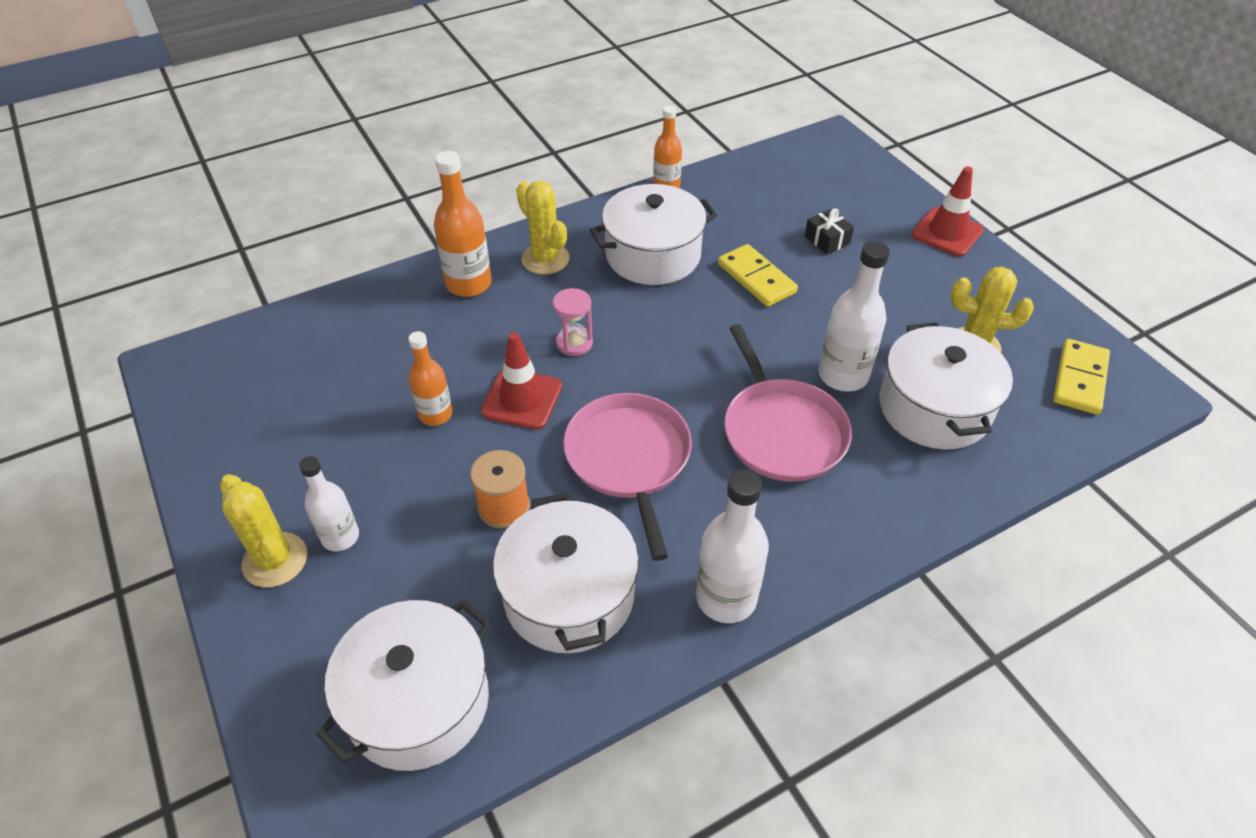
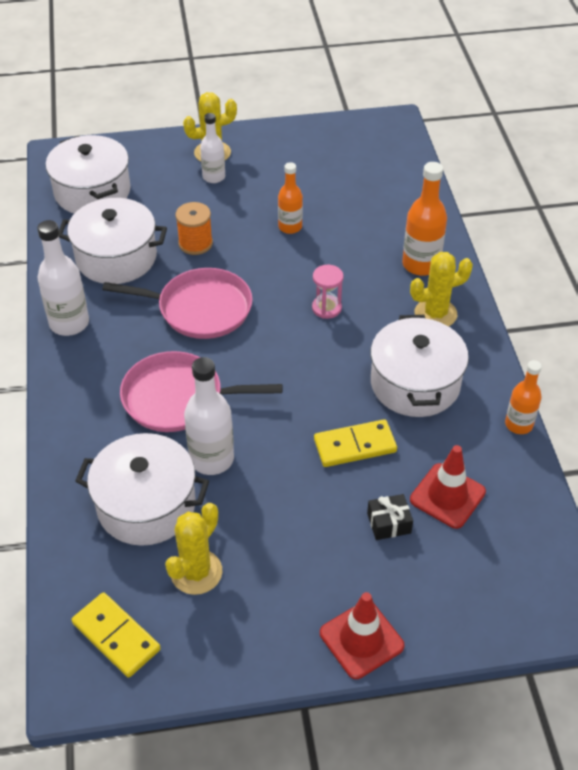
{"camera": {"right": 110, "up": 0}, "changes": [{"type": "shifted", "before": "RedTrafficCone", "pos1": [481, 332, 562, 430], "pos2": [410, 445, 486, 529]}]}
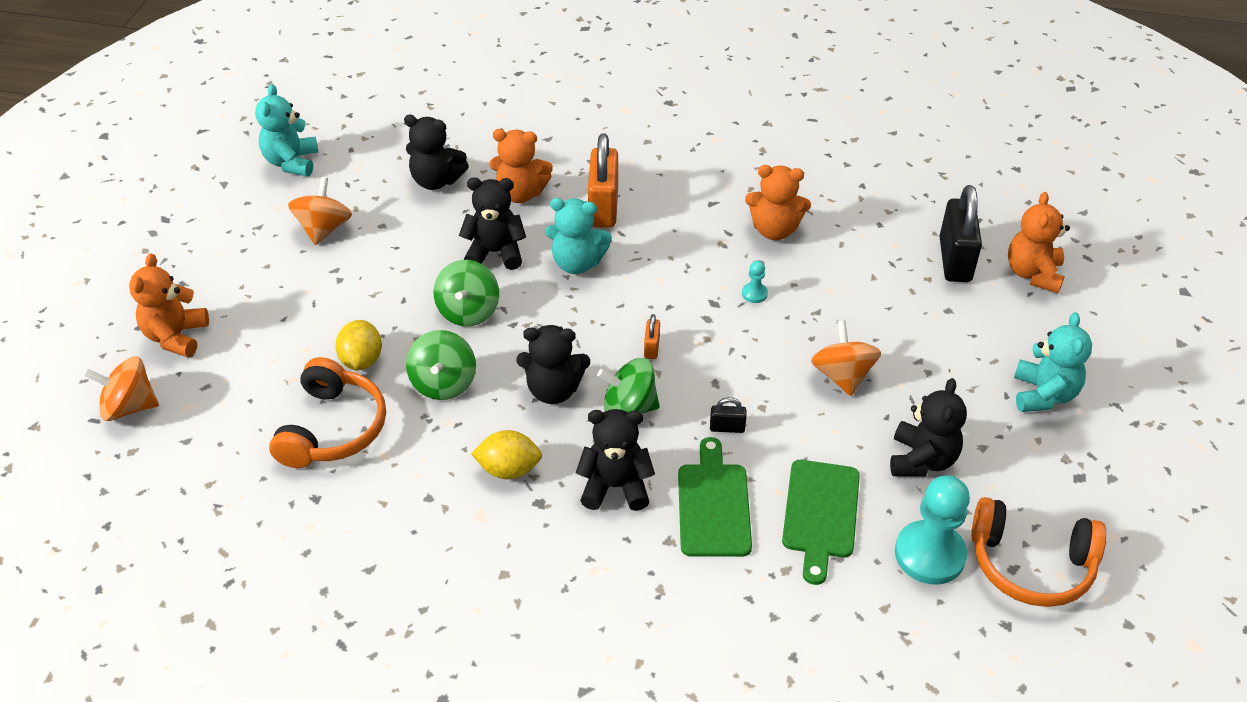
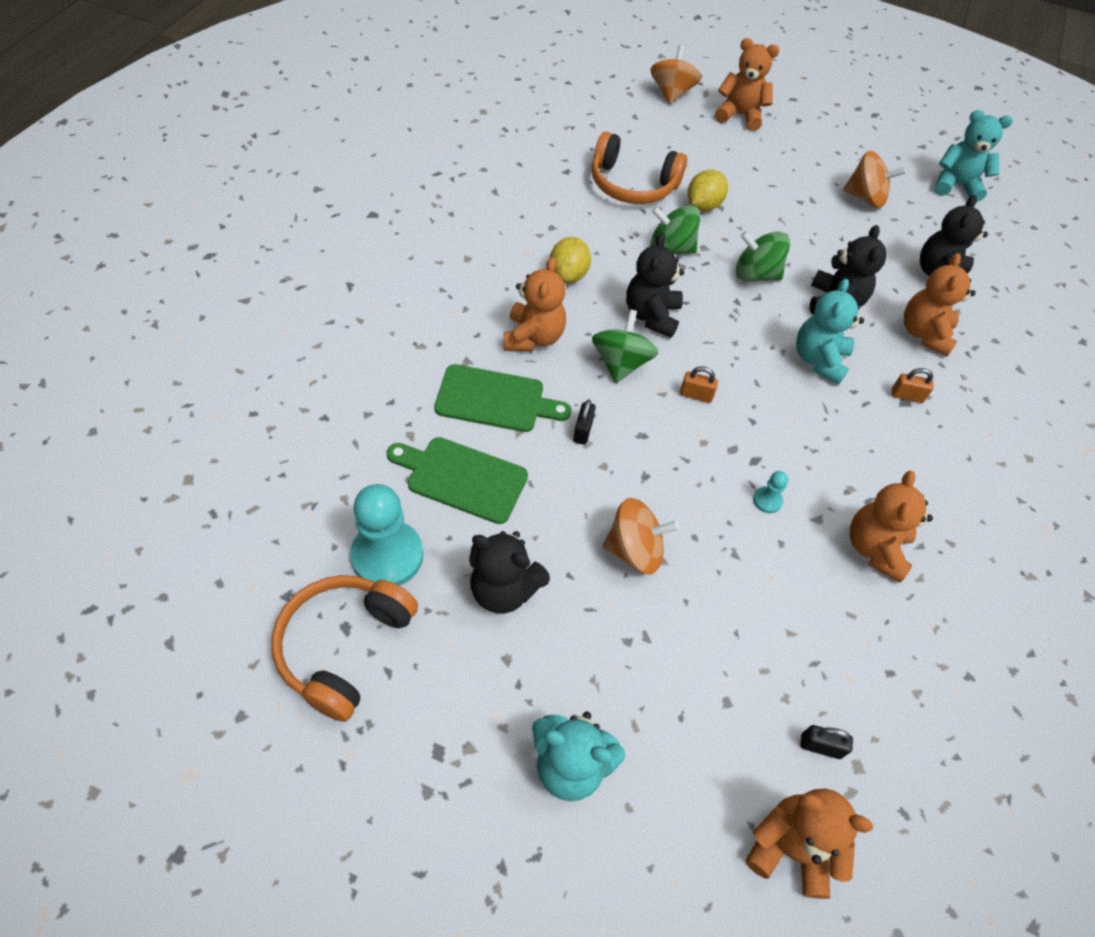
{"camera": {"right": 95, "up": 10}, "changes": [{"type": "rotated", "before": "YellowLemon", "pos1": [335, 320, 382, 371], "pos2": [687, 170, 728, 211], "turn": -60}, {"type": "repainted", "before": "BlackTeddyBear", "after": "OrangeTeddyBear", "pos1": [575, 409, 655, 511], "pos2": [504, 257, 566, 351]}, {"type": "scaled", "before": "OrangePadlock", "pos1": [588, 133, 618, 228], "pos2": [892, 368, 934, 403], "scale": 0.45}, {"type": "scaled", "before": "BlackPadlock", "pos1": [940, 185, 982, 282], "pos2": [800, 725, 853, 759], "scale": 0.45}]}
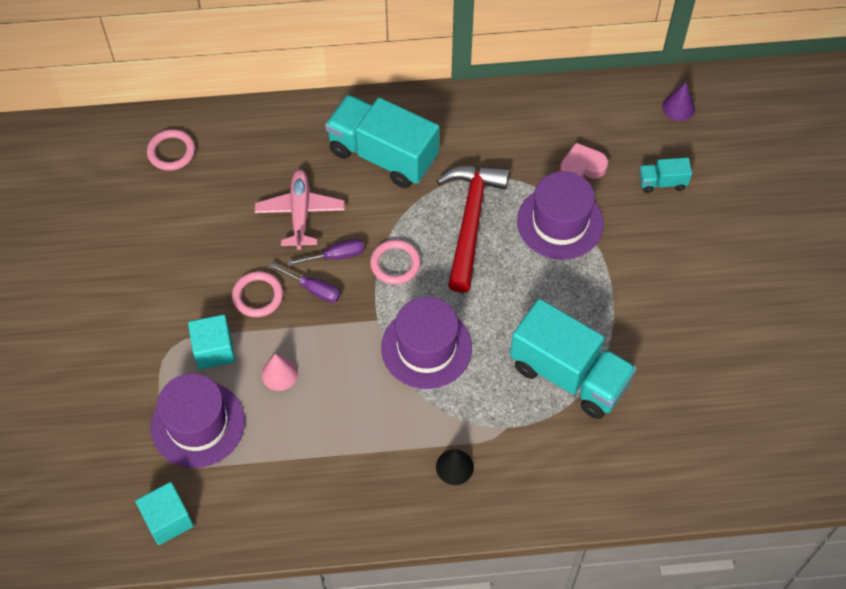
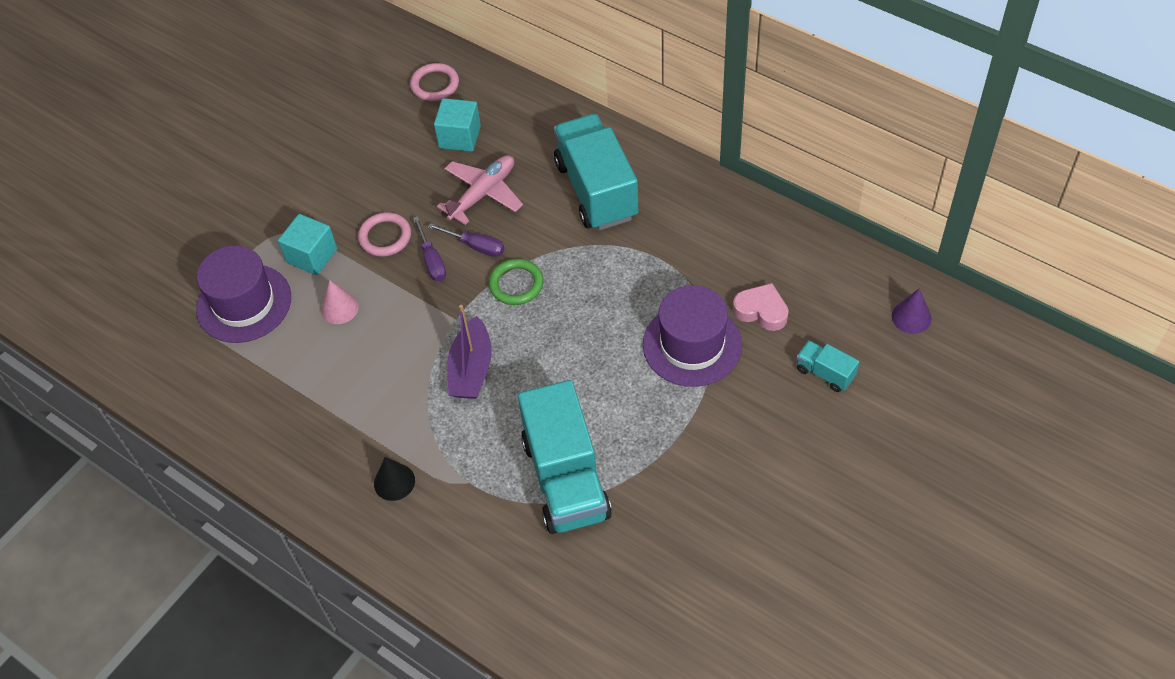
{"camera": {"right": 45, "up": -5}, "changes": [{"type": "shifted", "before": "TurquoiseCube", "pos1": [135, 482, 194, 545], "pos2": [434, 98, 481, 152]}, {"type": "repainted", "before": "PinkRing", "after": "GreenRing", "pos1": [370, 239, 421, 285], "pos2": [489, 259, 543, 305]}, {"type": "swapped", "before": "PurpleHat", "after": "PurpleBoat", "pos1": [381, 297, 472, 389], "pos2": [447, 305, 492, 399]}, {"type": "gone", "before": "RedHammer", "pos1": [436, 166, 509, 293]}]}
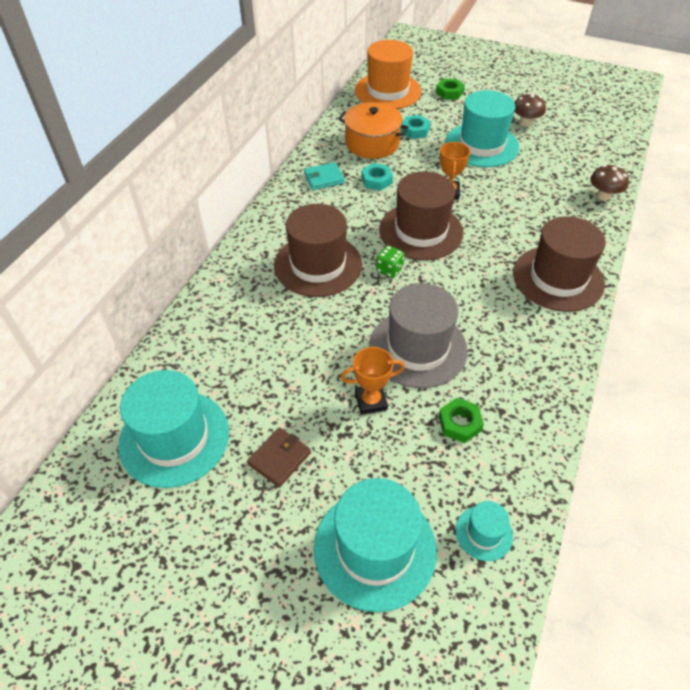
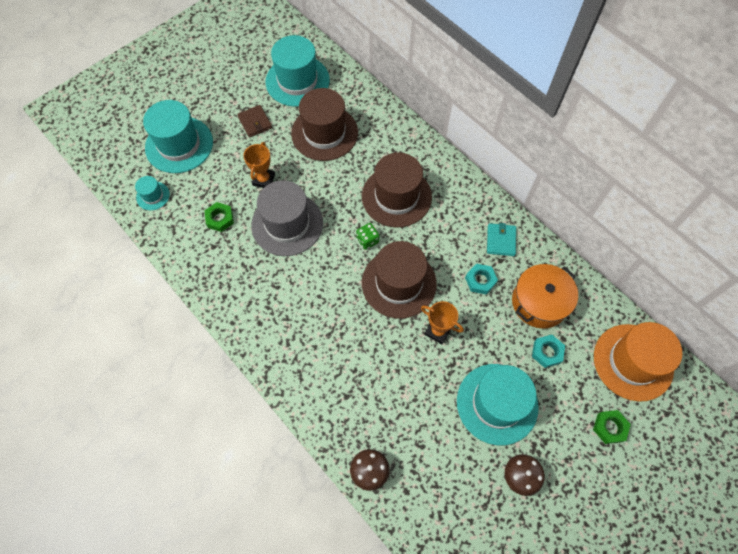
{"camera": {"right": 115, "up": 15}, "changes": [{"type": "shifted", "before": "BrownHat", "pos1": [513, 216, 606, 312], "pos2": [291, 88, 358, 161]}]}
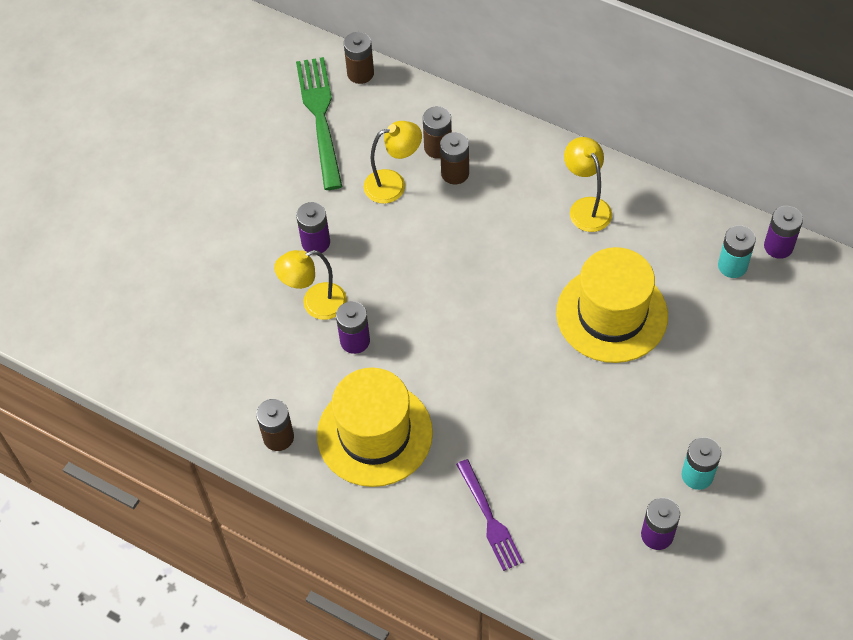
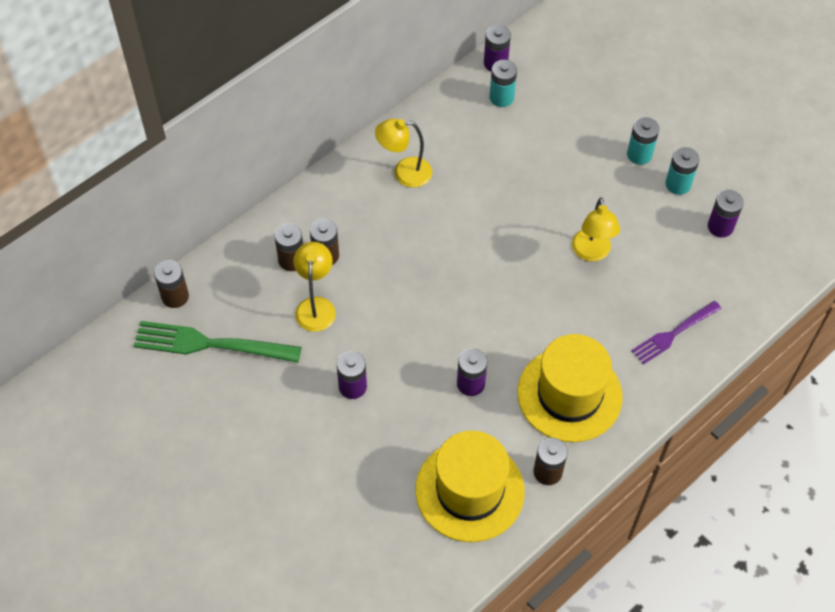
{"camera": {"right": -75, "up": 0}, "changes": [{"type": "shifted", "before": "YellowLamp", "pos1": [274, 250, 347, 320], "pos2": [572, 197, 620, 261]}, {"type": "rotated", "before": "PurpleFork", "pos1": [456, 459, 523, 571], "pos2": [632, 301, 721, 365], "turn": 150}, {"type": "shifted", "before": "YellowHat", "pos1": [556, 247, 668, 363], "pos2": [415, 431, 525, 542]}, {"type": "new", "after": "TurquoiseBattery", "pos2": [627, 117, 659, 165]}]}
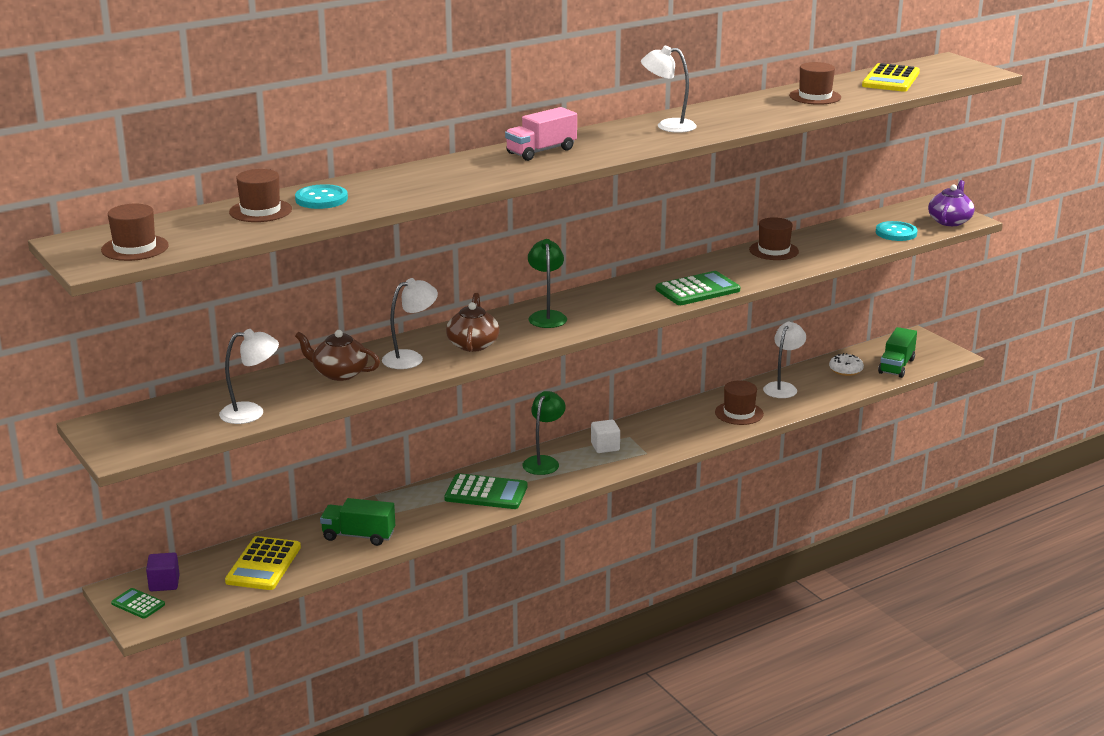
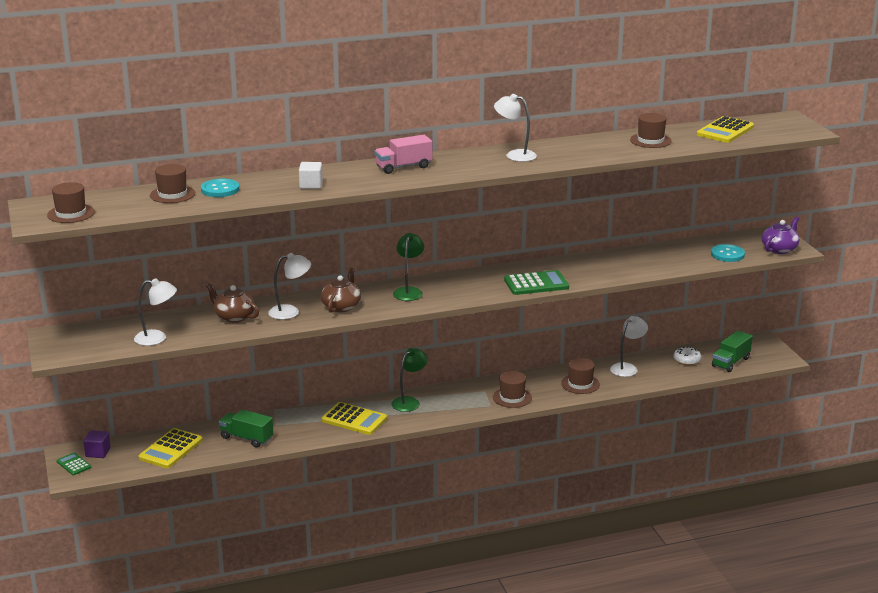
{"camera": {"right": 15, "up": 0}, "changes": [{"type": "repainted", "before": "GreenCalculator", "after": "YellowCalculator", "pos1": [444, 473, 528, 509], "pos2": [321, 402, 387, 435]}, {"type": "shifted", "before": "WhiteCube", "pos1": [591, 420, 620, 453], "pos2": [299, 162, 323, 189]}, {"type": "shifted", "before": "BrownHat", "pos1": [749, 217, 799, 260], "pos2": [493, 371, 532, 408]}]}
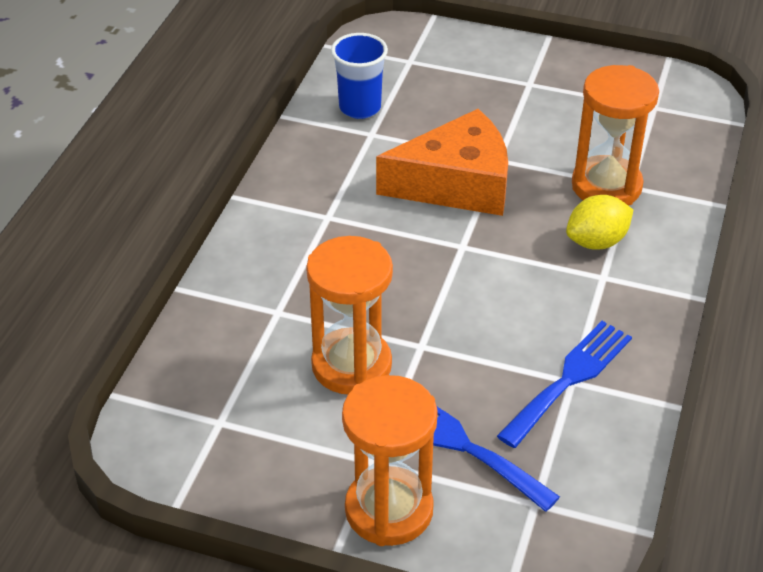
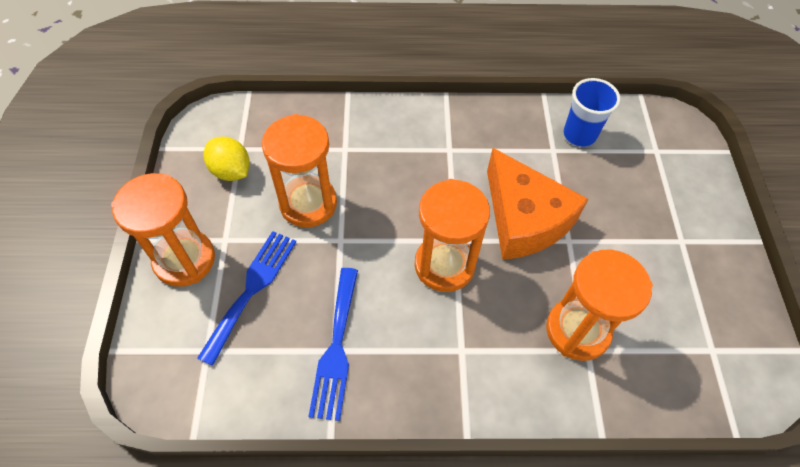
{"camera": {"right": 70, "up": 15}, "changes": [{"type": "rotated", "before": "BlueFork", "pos1": [497, 321, 632, 448], "pos2": [308, 268, 358, 421], "turn": 75}, {"type": "shifted", "before": "YellowLemon", "pos1": [566, 195, 633, 249], "pos2": [204, 137, 250, 181]}, {"type": "new", "after": "OrangeHourglass", "pos2": [415, 179, 490, 292]}]}
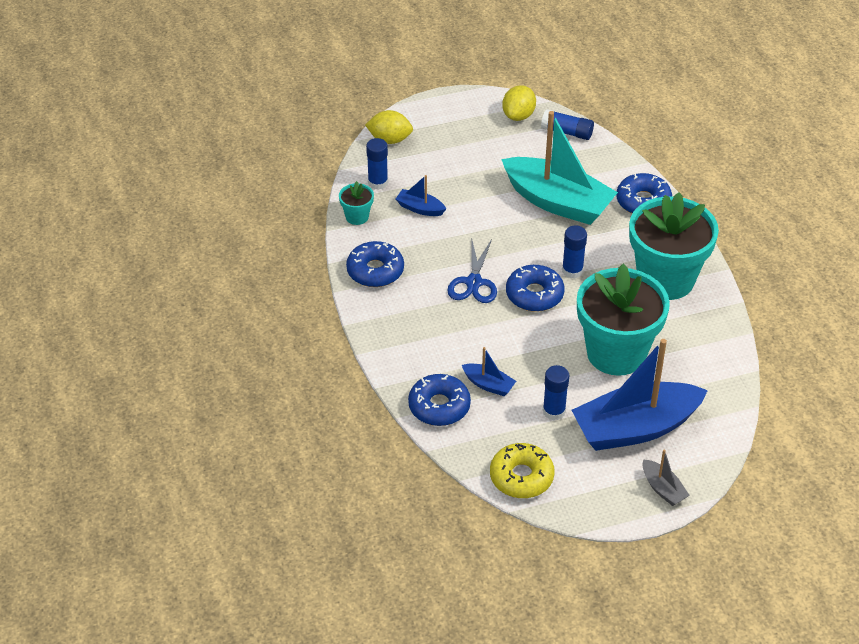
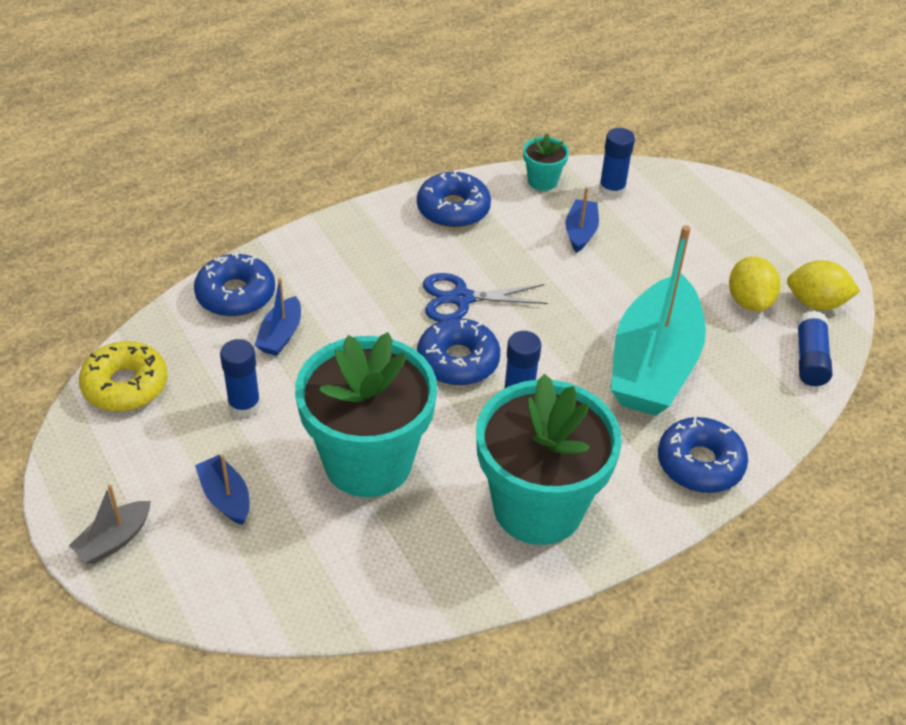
{"camera": {"right": 75, "up": 0}, "changes": [{"type": "shifted", "before": "YellowLemon", "pos1": [365, 110, 413, 144], "pos2": [729, 256, 781, 311]}, {"type": "scaled", "before": "BlueBoat", "pos1": [572, 339, 708, 451], "pos2": [195, 455, 250, 525], "scale": 0.43}]}
